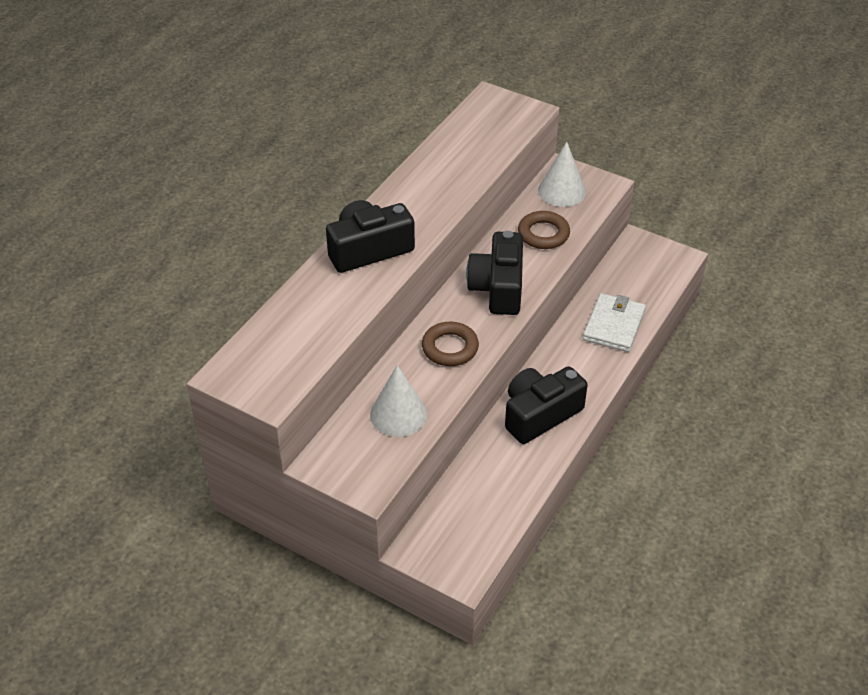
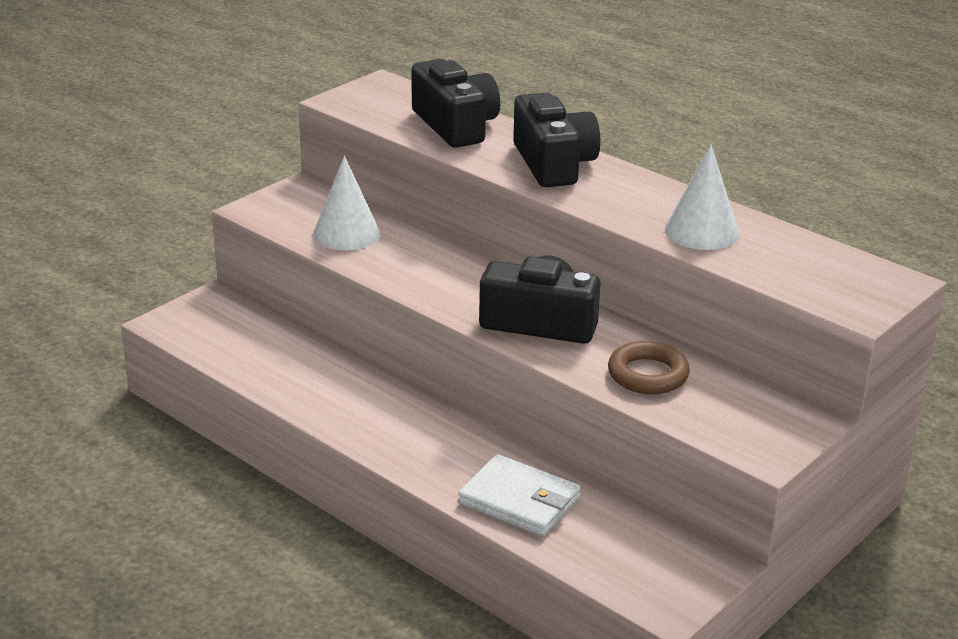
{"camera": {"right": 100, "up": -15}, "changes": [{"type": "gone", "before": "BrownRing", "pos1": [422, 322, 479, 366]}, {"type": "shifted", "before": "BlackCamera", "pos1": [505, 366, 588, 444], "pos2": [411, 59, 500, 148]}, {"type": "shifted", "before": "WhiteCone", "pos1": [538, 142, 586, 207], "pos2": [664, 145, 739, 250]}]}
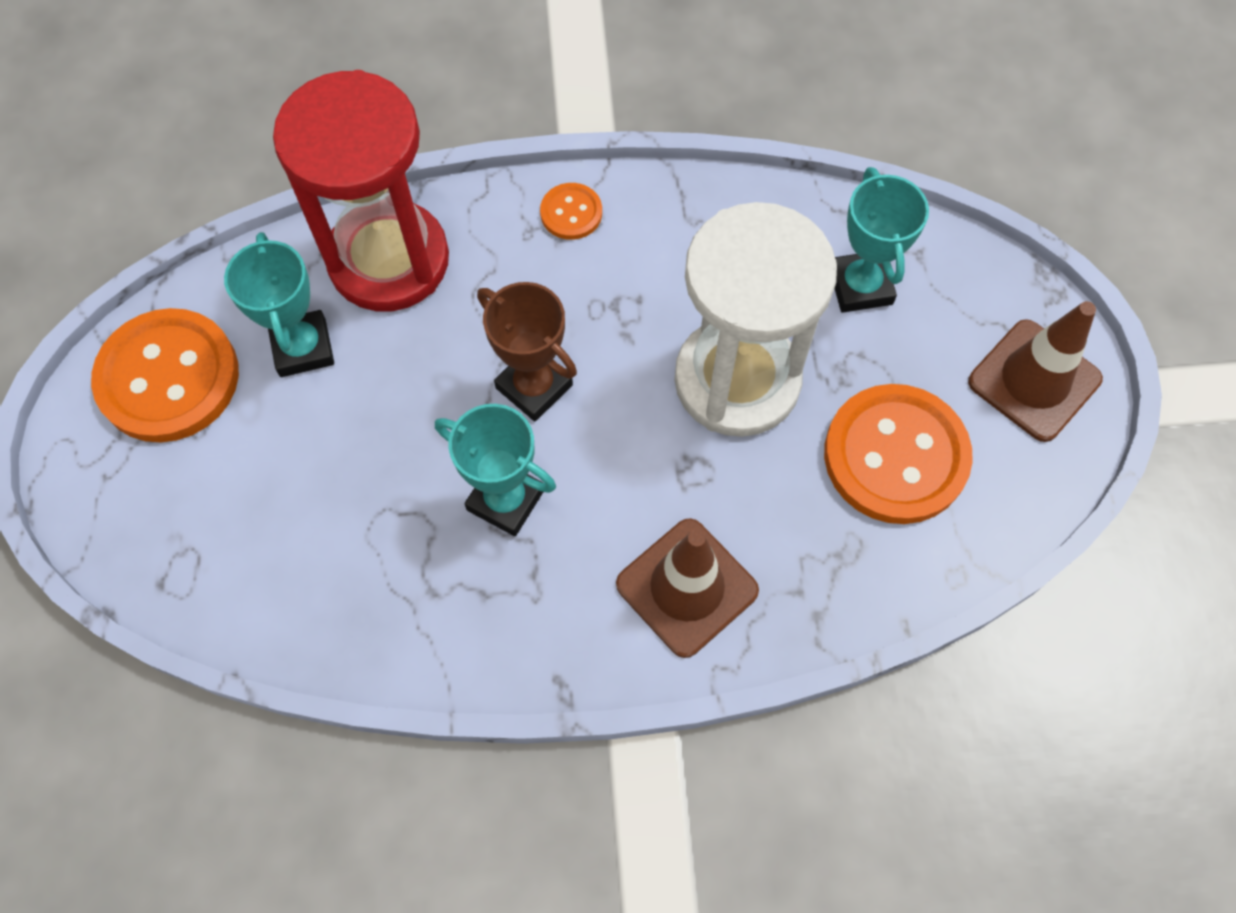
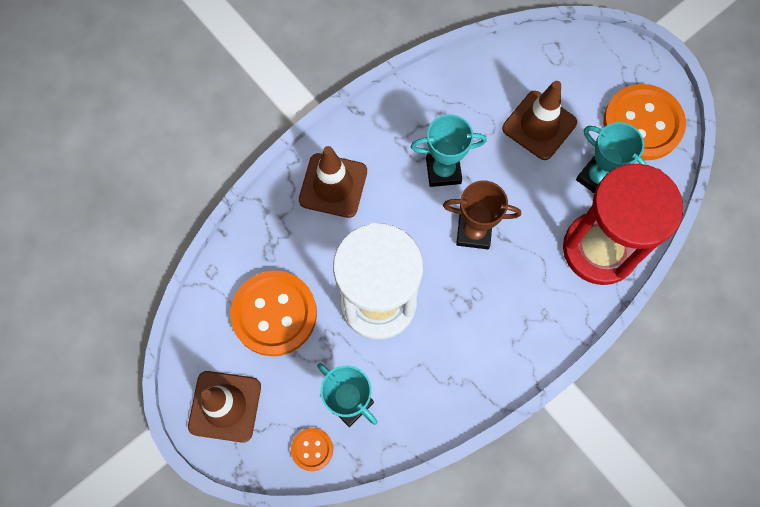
{"camera": {"right": 145, "up": 5}, "changes": [{"type": "shifted", "before": "OrangeButton", "pos1": [540, 183, 602, 240], "pos2": [291, 428, 333, 471]}, {"type": "new", "after": "BrownTrafficCone", "pos2": [502, 81, 577, 160]}]}
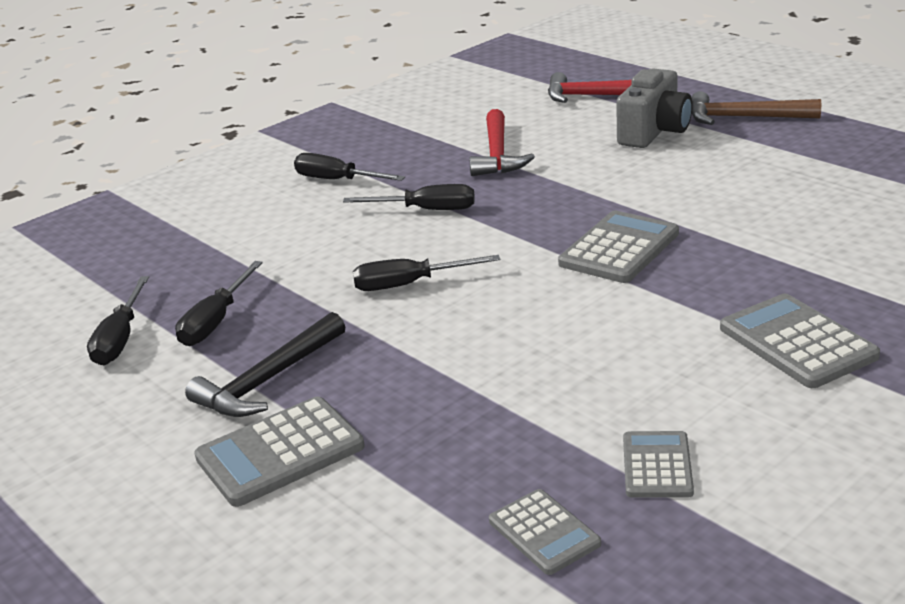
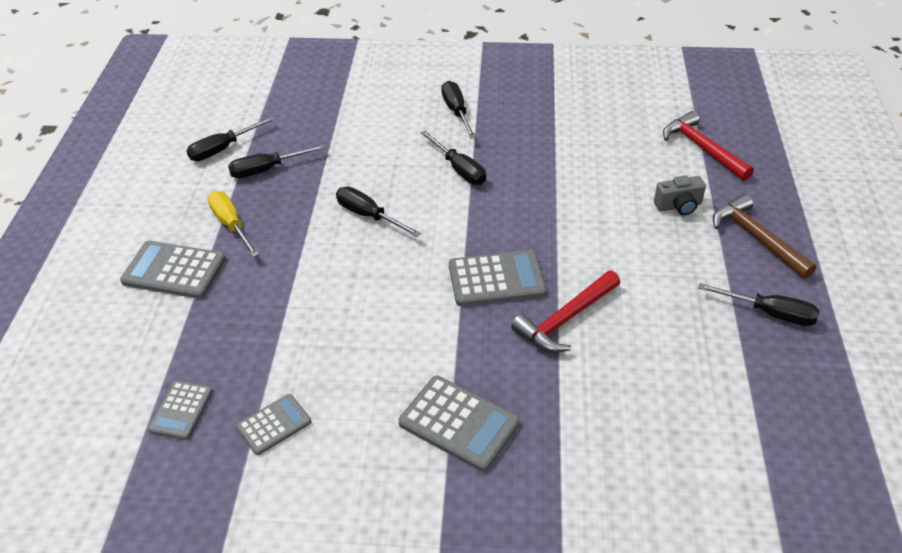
{"camera": {"right": 45, "up": 15}, "changes": [{"type": "swapped", "before": "BlackHammer", "after": "YellowScrewdriver", "pos1": [185, 312, 345, 417], "pos2": [207, 191, 260, 257]}, {"type": "shifted", "before": "RedHammer", "pos1": [469, 109, 535, 176], "pos2": [511, 270, 620, 352]}, {"type": "scaled", "before": "GreyCamera", "pos1": [616, 69, 692, 148], "pos2": [654, 175, 706, 215], "scale": 0.61}, {"type": "rotated", "before": "GreyCalculator", "pos1": [720, 294, 880, 388], "pos2": [399, 376, 520, 471], "turn": 105}, {"type": "new", "after": "BlackScrewdriver", "pos2": [698, 283, 820, 326]}]}
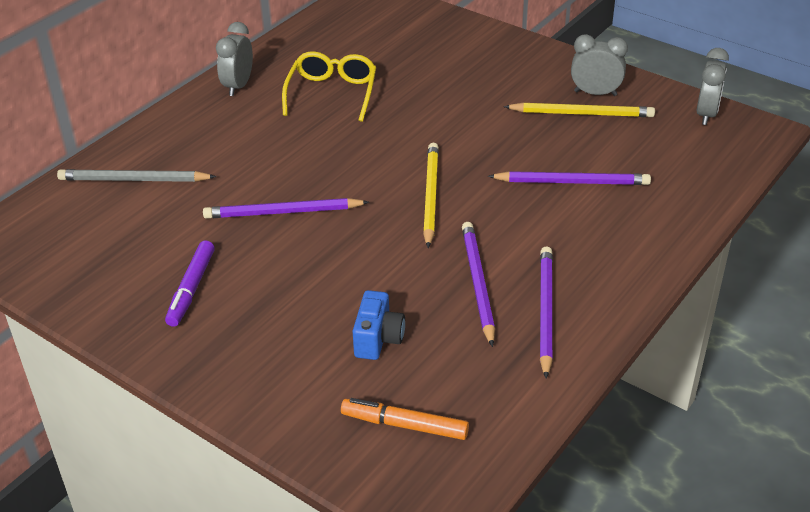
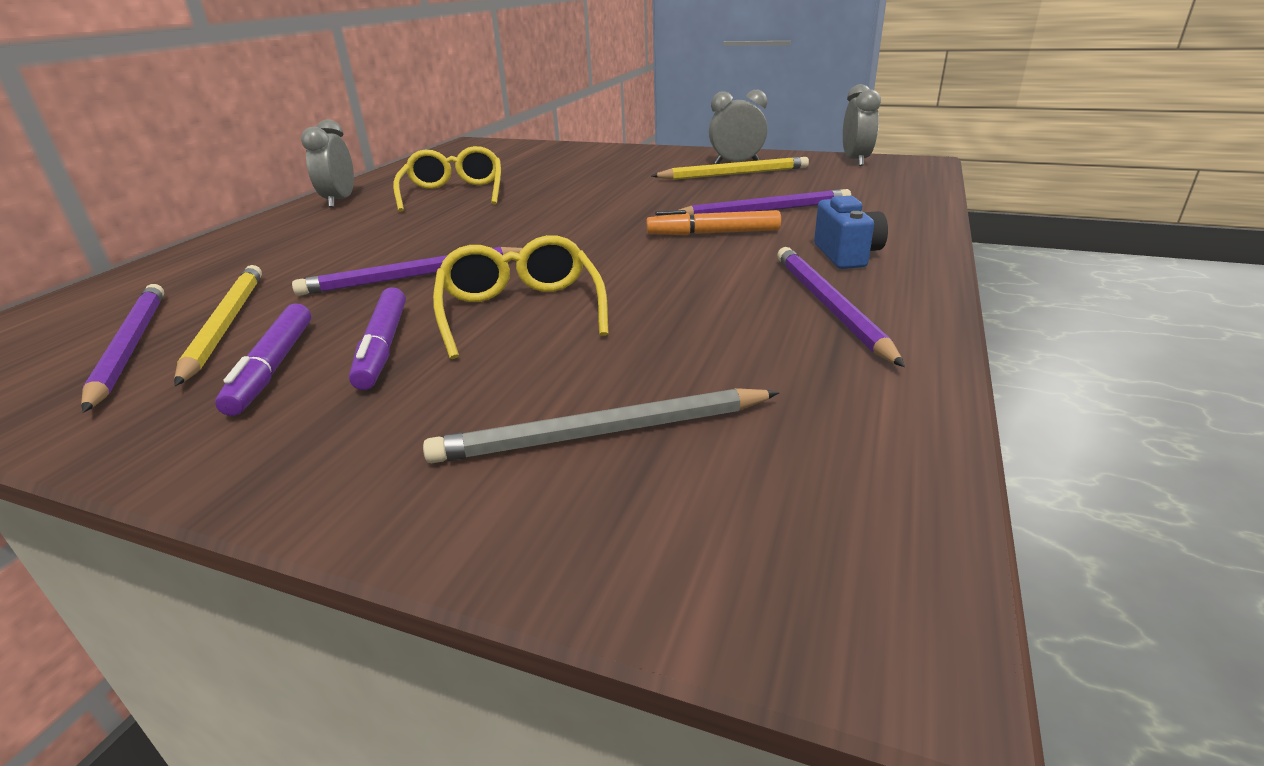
{"camera": {"right": -15, "up": -10}, "changes": [{"type": "shifted", "before": "GreyPencil", "pos1": [57, 169, 216, 182], "pos2": [423, 388, 780, 463]}, {"type": "shifted", "before": "OrangeMarker", "pos1": [341, 398, 469, 440], "pos2": [647, 210, 781, 235]}, {"type": "shifted", "before": "BlueCamera", "pos1": [353, 290, 405, 360], "pos2": [814, 196, 888, 269]}, {"type": "shifted", "before": "YellowPencil", "pos1": [423, 143, 439, 248], "pos2": [174, 265, 262, 386]}, {"type": "shifted", "before": "PurplePencil", "pos1": [462, 222, 495, 347], "pos2": [81, 284, 164, 413]}, {"type": "new", "after": "PurpleMarker", "pos2": [349, 287, 406, 390]}, {"type": "new", "after": "YellowGlasses", "pos2": [433, 235, 609, 359]}]}
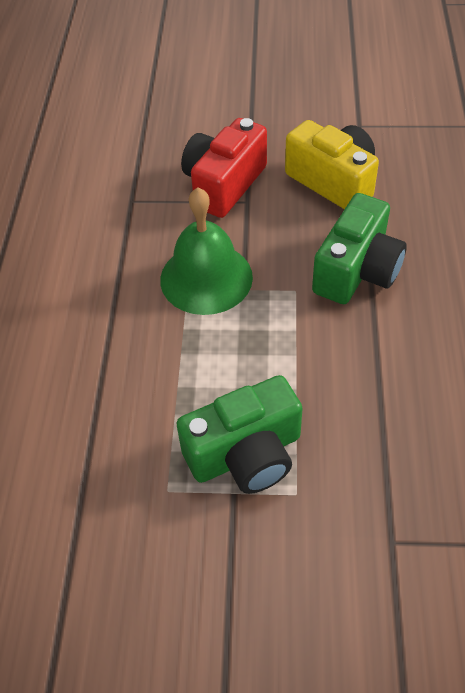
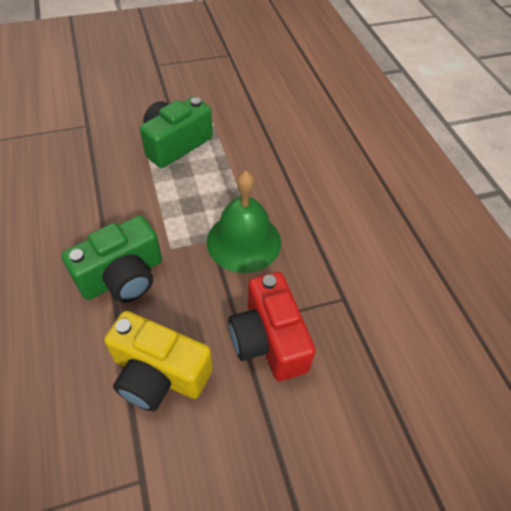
{"camera": {"right": 155, "up": 0}, "changes": [{"type": "rotated", "before": "RedCamera", "pos1": [181, 118, 267, 218], "pos2": [228, 272, 316, 381], "turn": 150}, {"type": "rotated", "before": "GreenCamera", "pos1": [312, 193, 407, 304], "pos2": [62, 215, 162, 303], "turn": -135}]}
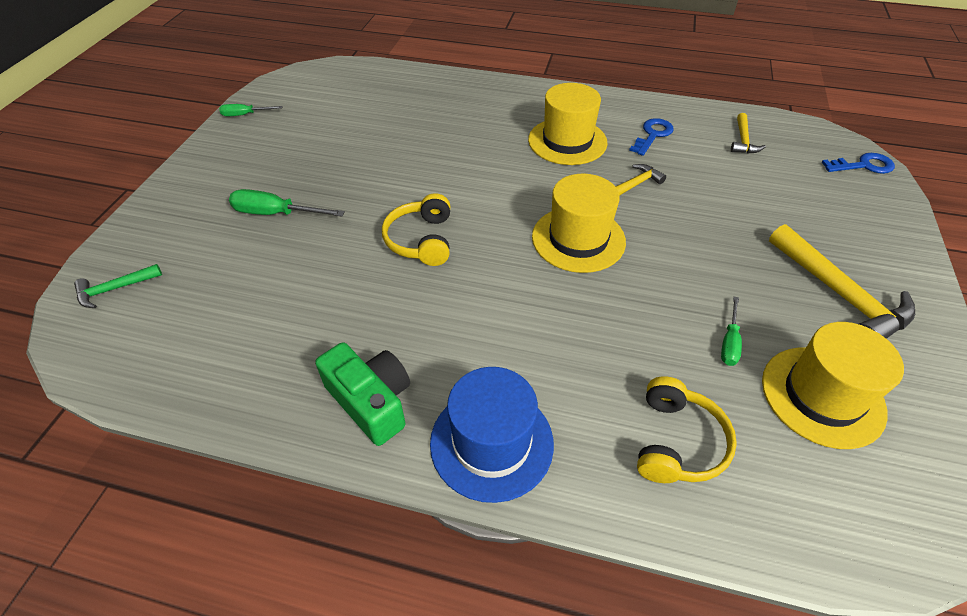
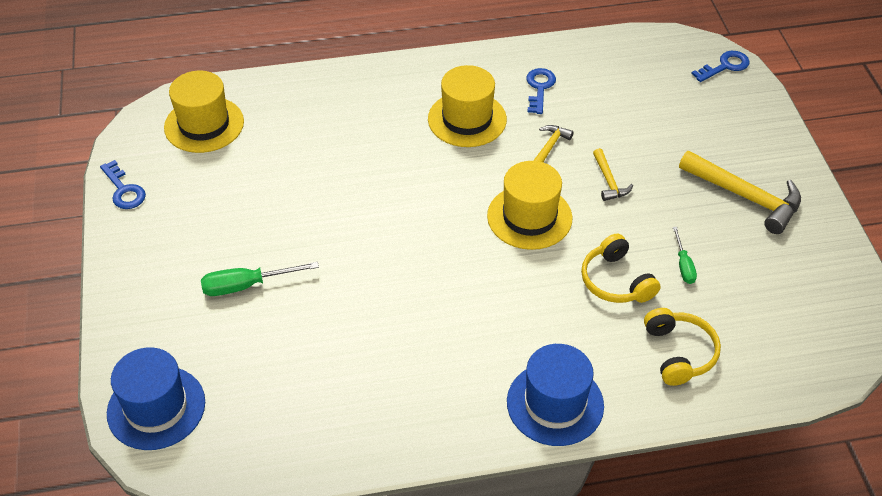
{"camera": {"right": -25, "up": 0}, "changes": [{"type": "swapped", "before": "GreenHammer", "after": "BlueHat", "pos1": [74, 264, 162, 308], "pos2": [107, 347, 205, 450]}, {"type": "swapped", "before": "GreenScrewdriver", "after": "BlueKey", "pos1": [219, 104, 283, 116], "pos2": [100, 160, 146, 209]}, {"type": "gone", "before": "GreenCamera", "pos1": [315, 342, 410, 446]}, {"type": "shifted", "before": "YellowHeadphones", "pos1": [382, 193, 450, 266], "pos2": [581, 234, 660, 303]}, {"type": "shifted", "before": "YellowHammer", "pos1": [731, 113, 766, 153], "pos2": [593, 148, 633, 201]}, {"type": "shifted", "before": "YellowHat", "pos1": [762, 322, 904, 449], "pos2": [164, 71, 244, 153]}]}
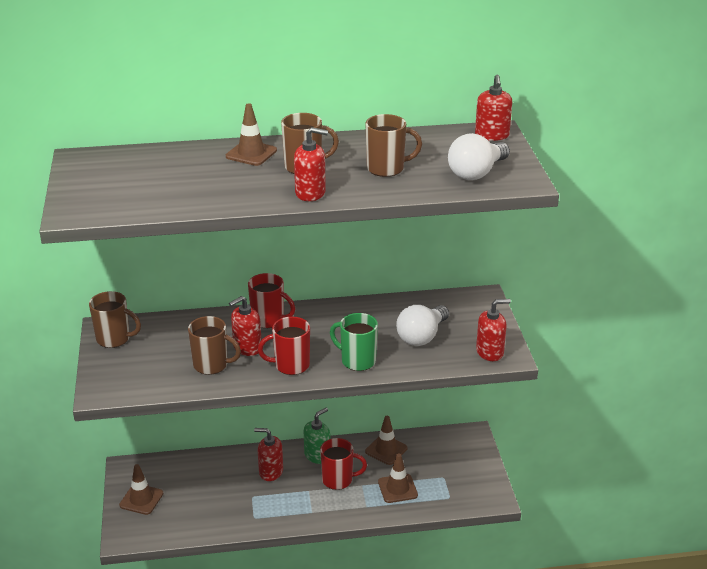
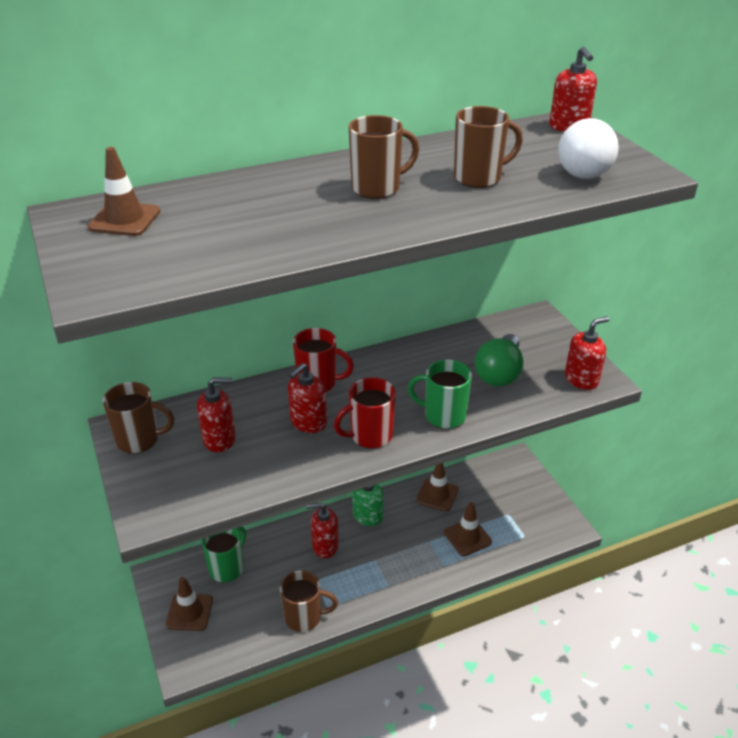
{"camera": {"right": -15, "up": 5}, "changes": [{"type": "shifted", "before": "BrownMug", "pos1": [188, 316, 241, 375], "pos2": [280, 570, 338, 632]}, {"type": "shifted", "before": "BrownTrafficCone", "pos1": [226, 103, 277, 166], "pos2": [88, 147, 160, 236]}, {"type": "shifted", "before": "RedSoapDispenser", "pos1": [294, 127, 328, 201], "pos2": [197, 378, 236, 452]}, {"type": "gone", "before": "RedMug", "pos1": [320, 438, 367, 490]}, {"type": "repainted", "before": "WhiteLightBulb", "after": "GreenLightBulb", "pos1": [396, 305, 449, 346], "pos2": [475, 334, 523, 387]}, {"type": "new", "after": "GreenMug", "pos2": [202, 526, 246, 582]}]}
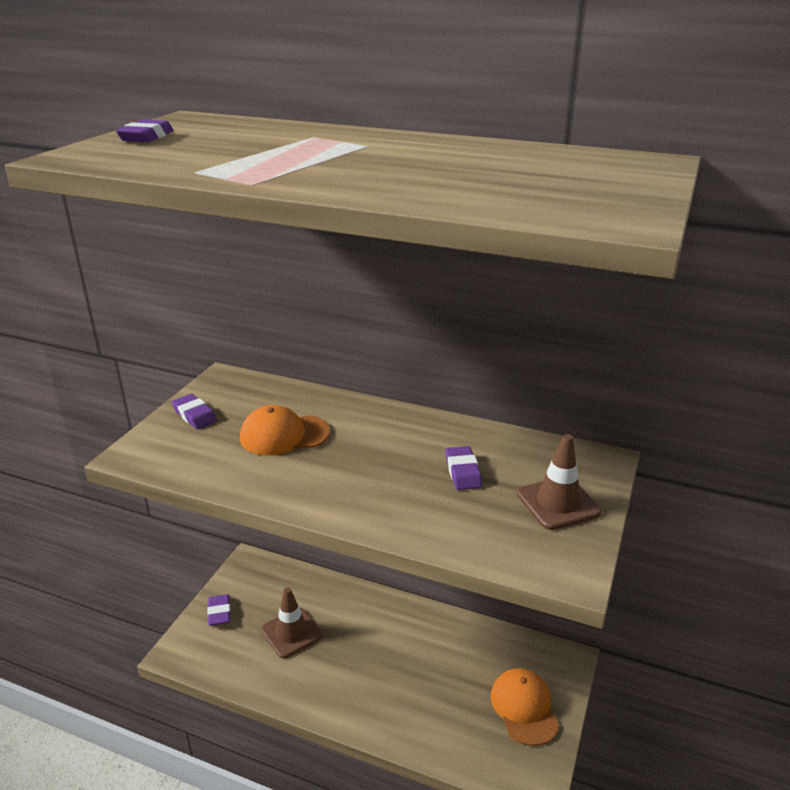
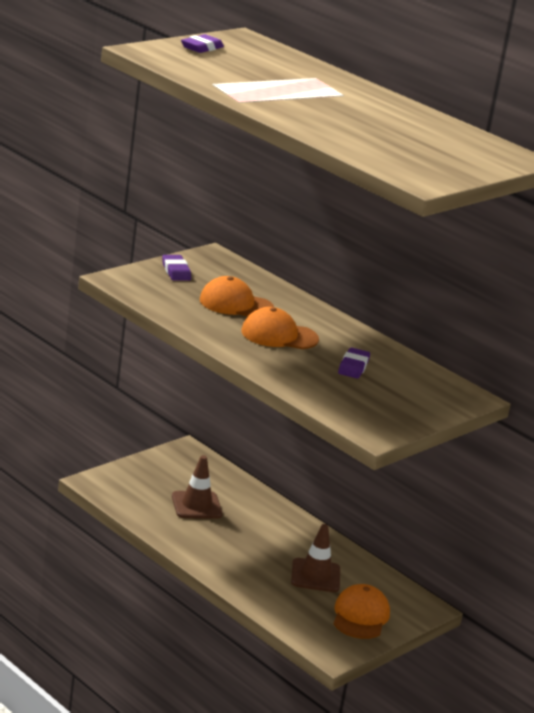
{"camera": {"right": 20, "up": -5}, "changes": [{"type": "gone", "before": "PurpleEraser", "pos1": [208, 594, 231, 626]}, {"type": "shifted", "before": "BrownTrafficCone", "pos1": [517, 434, 602, 530], "pos2": [291, 524, 340, 592]}, {"type": "new", "after": "OrangeCap", "pos2": [241, 307, 319, 349]}]}
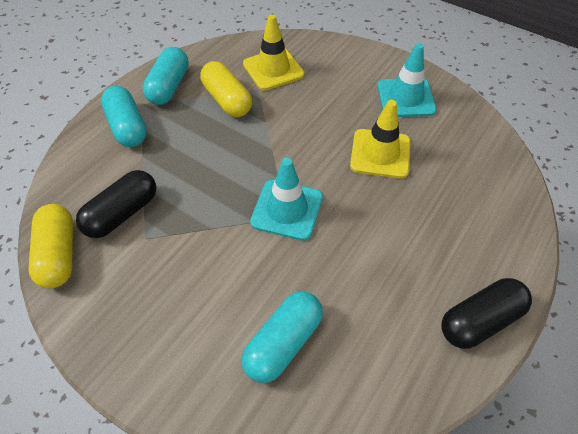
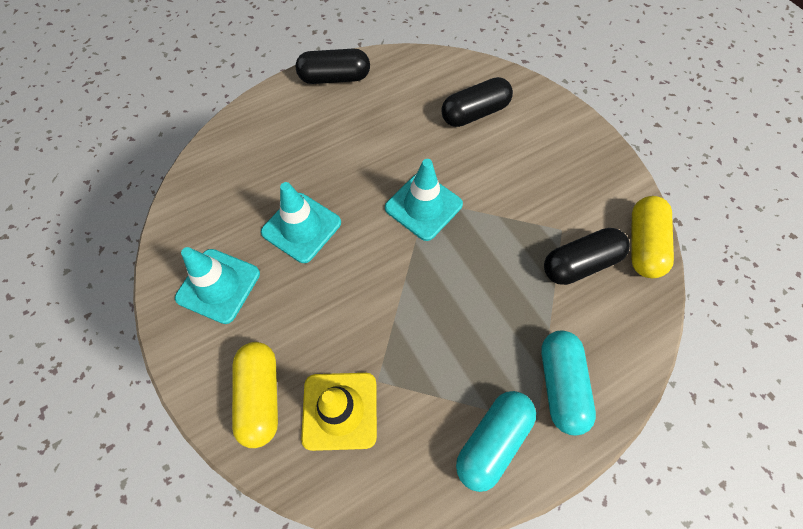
{"camera": {"right": -155, "up": 10}, "changes": [{"type": "shifted", "before": "YellowCapsule", "pos1": [200, 61, 252, 117], "pos2": [232, 342, 278, 448]}, {"type": "repainted", "before": "TurquoiseCapsule", "after": "BlackCapsule", "pos1": [242, 291, 323, 383], "pos2": [442, 77, 513, 127]}, {"type": "repainted", "before": "YellowTrafficCone", "after": "TurquoiseTrafficCone", "pos1": [350, 100, 411, 179], "pos2": [261, 182, 341, 263]}]}
